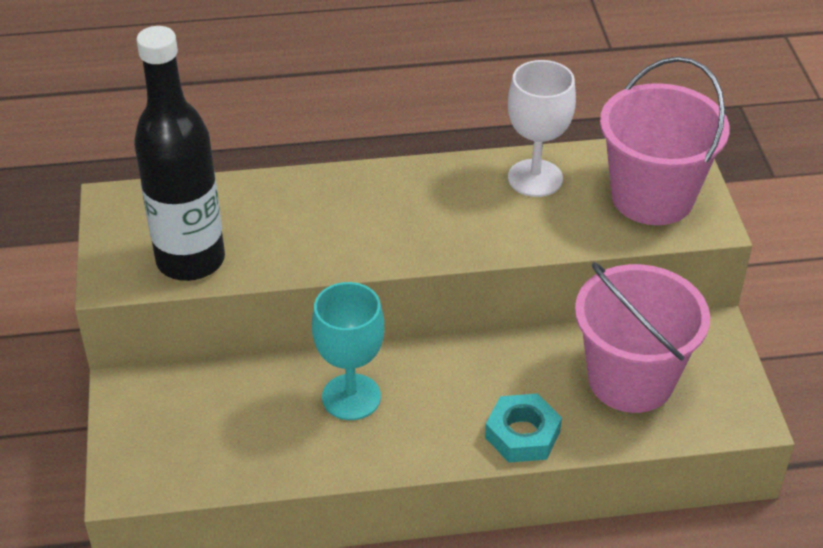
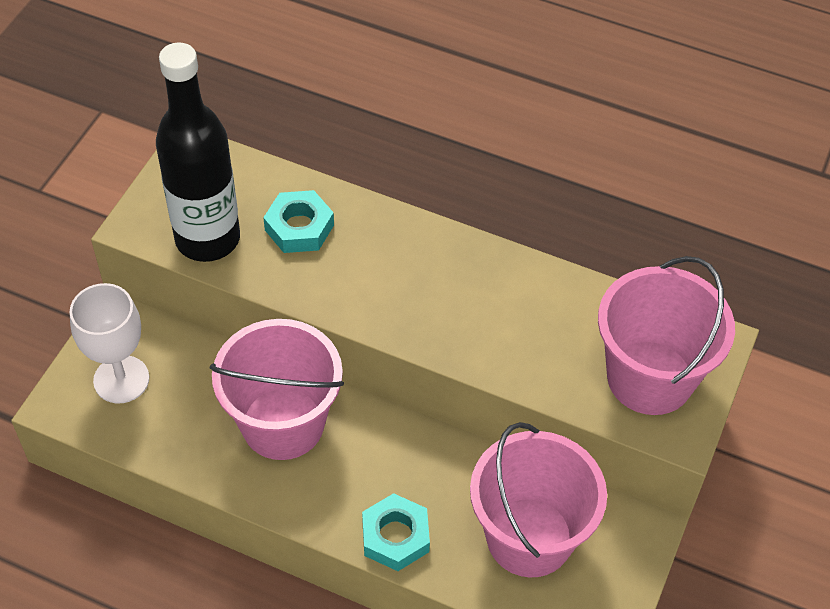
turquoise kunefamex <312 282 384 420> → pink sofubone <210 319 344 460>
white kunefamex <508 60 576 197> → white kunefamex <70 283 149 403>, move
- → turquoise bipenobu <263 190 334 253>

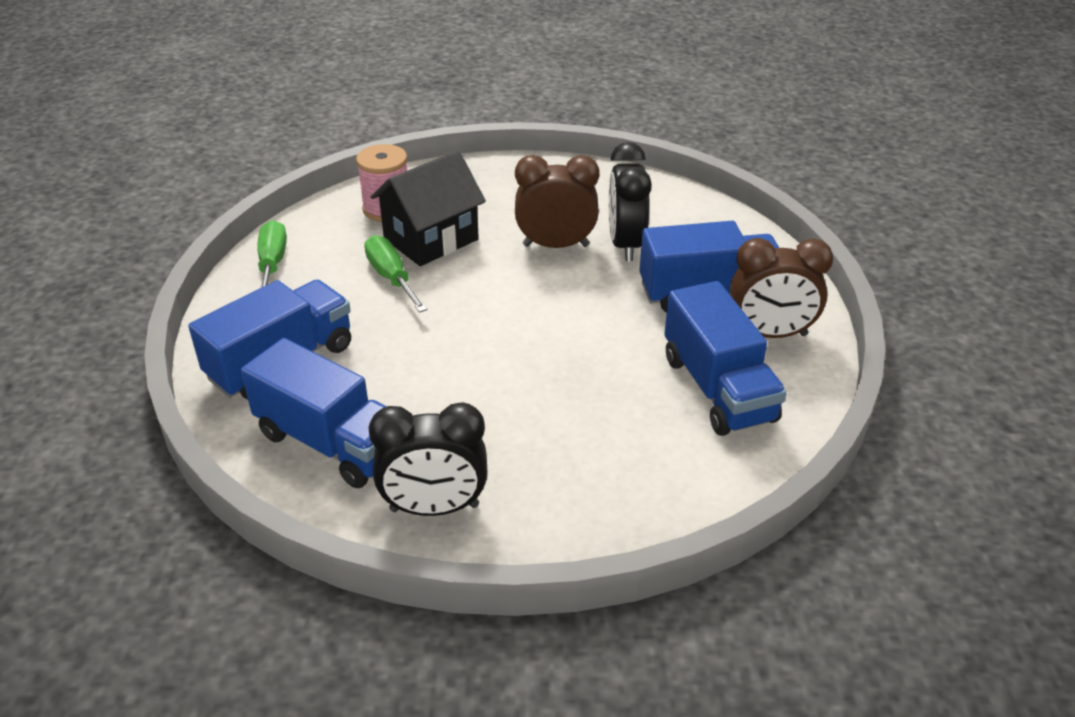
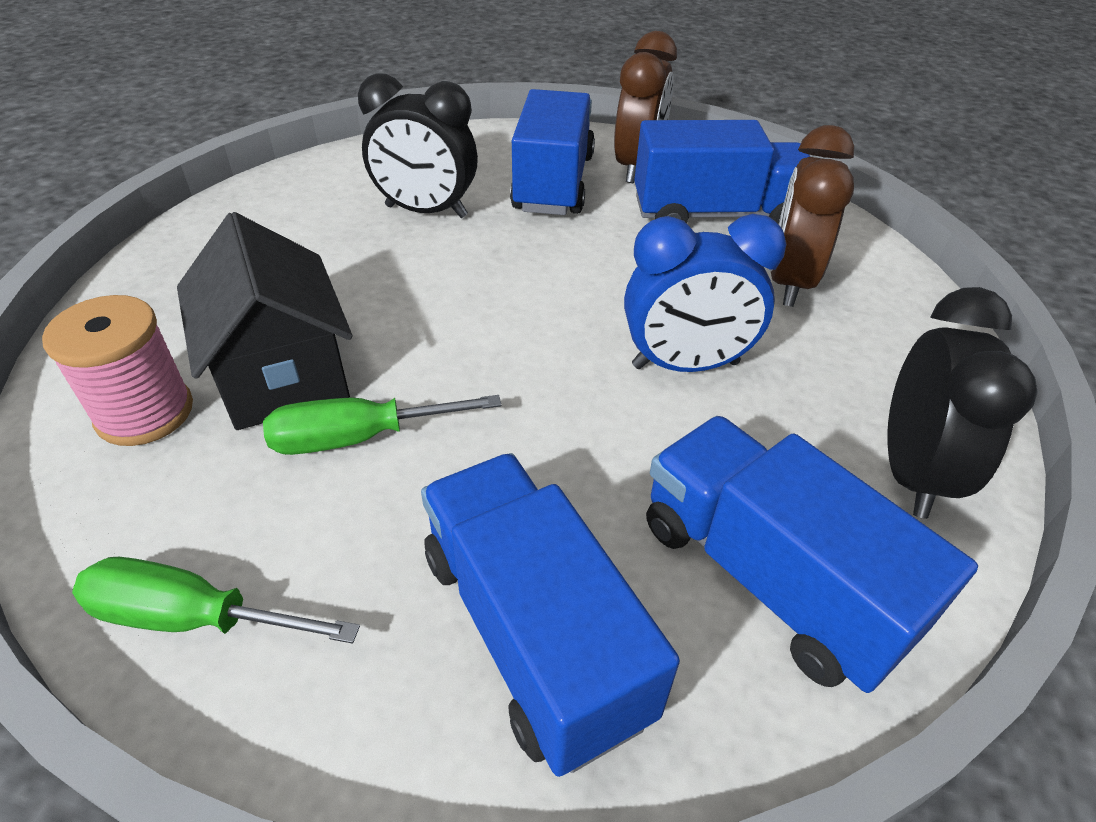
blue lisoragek <241 338 387 488> → blue lisoragek <646 416 978 693>, 90 degrees counterclockwise
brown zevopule <515 155 599 248> → brown zevopule <770 125 854 307>, move
- → blue zevopule <624 214 786 372>

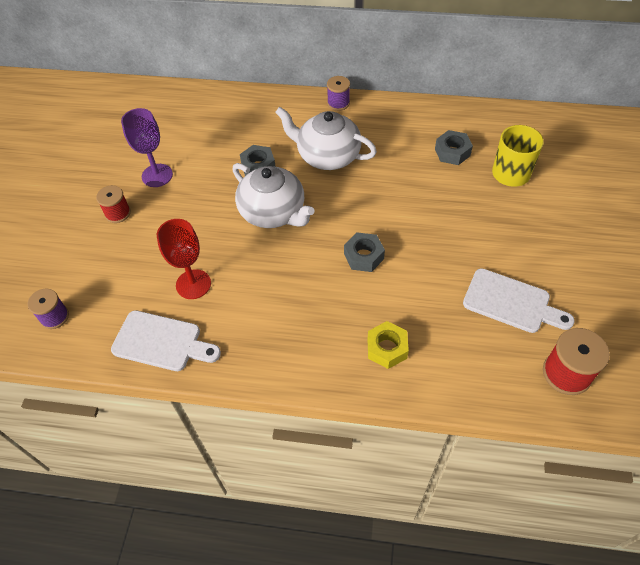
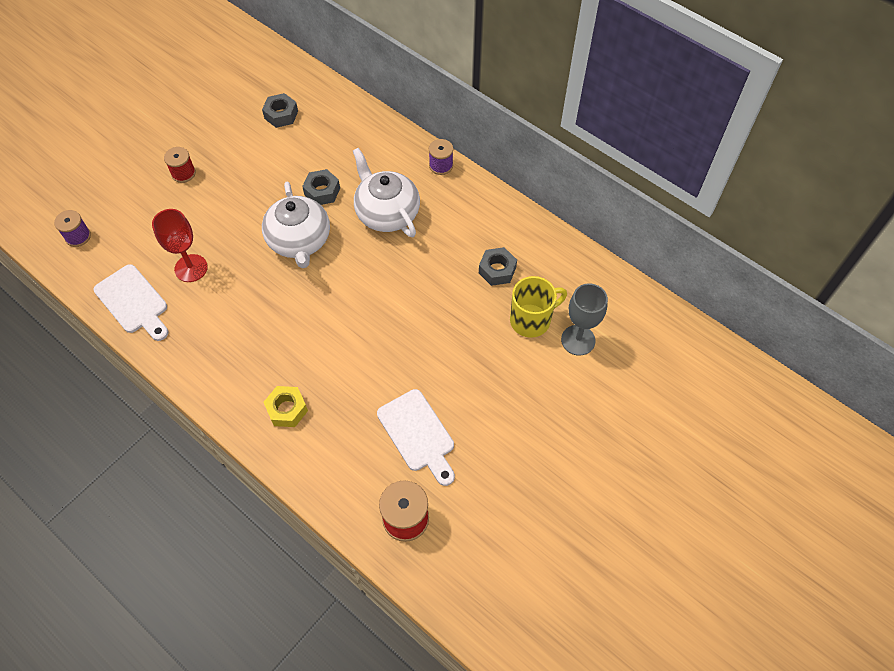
purple kunefamex <121 108 173 187> → -
grey bipenobu <344 232 385 272> → grey bipenobu <262 93 298 128>, move
- → grey kunefamex <561 283 608 356>

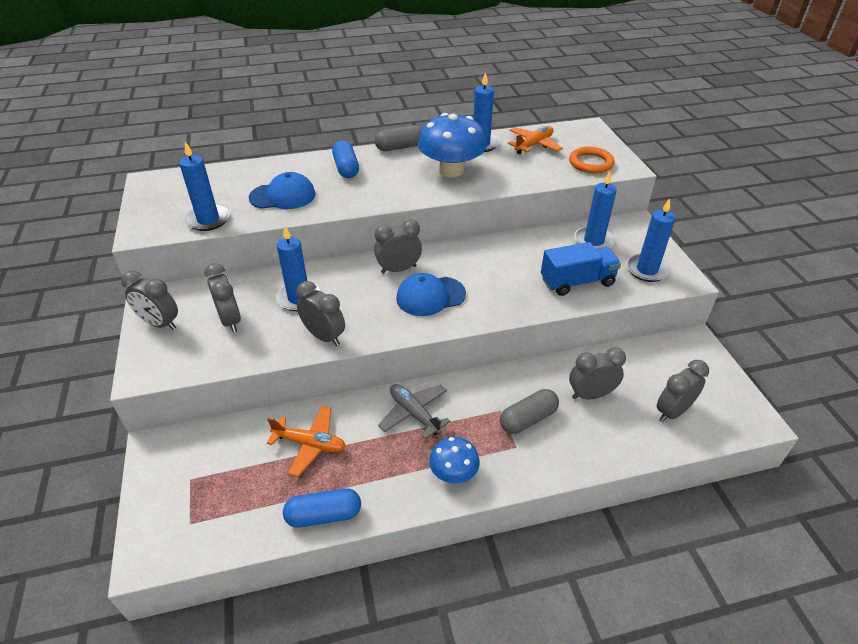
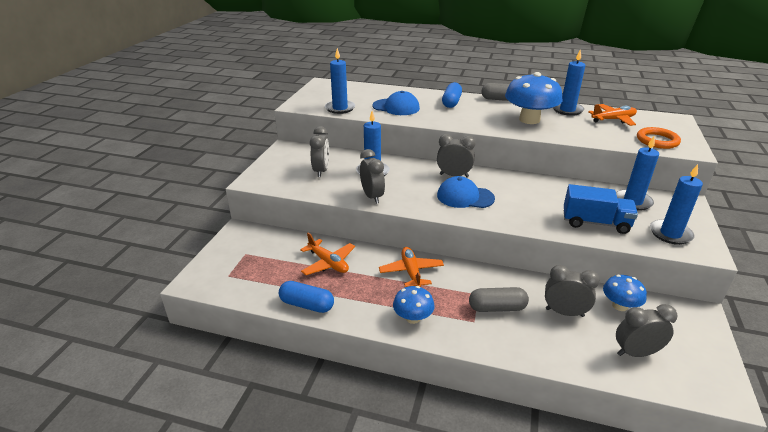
grey zevopule <121 271 178 330> → -
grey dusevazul <378 384 451 439> → orange dusevazul <379 247 444 287>
- → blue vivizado <603 275 647 311>

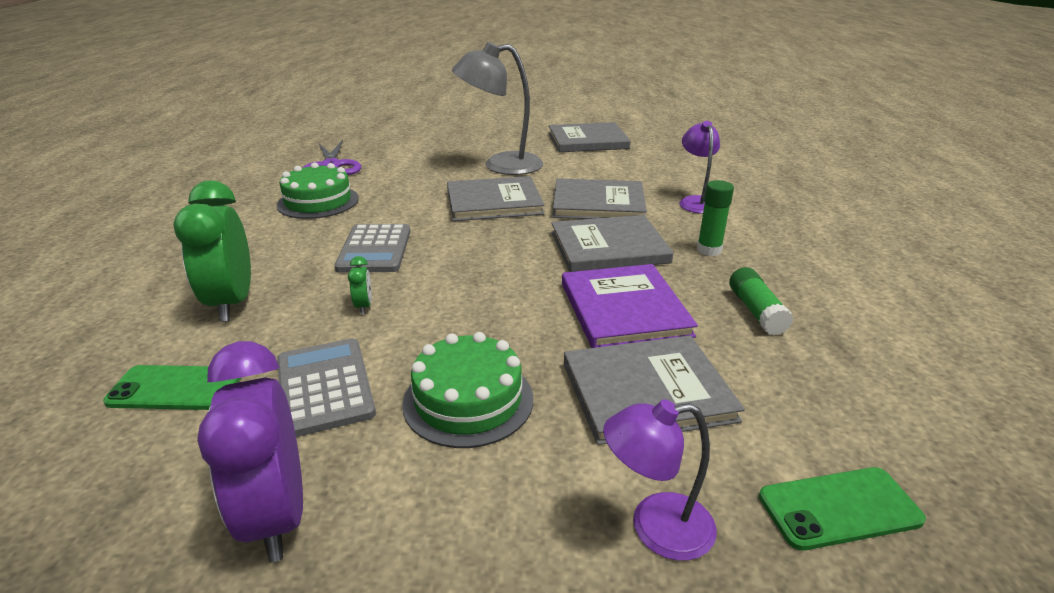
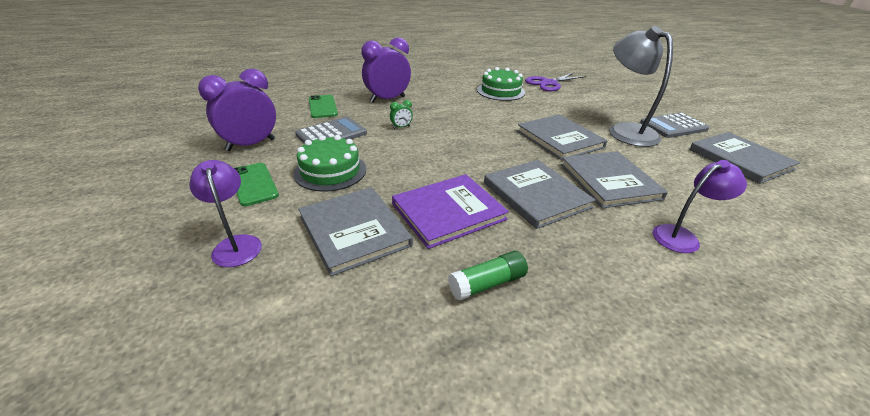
green zevopule <173 181 251 322> → purple zevopule <361 37 411 103>
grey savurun <334 224 411 273> → grey savurun <640 113 710 138>, move
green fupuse <697 180 734 256> → -
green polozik <759 467 926 551> → green polozik <234 163 279 206>, move

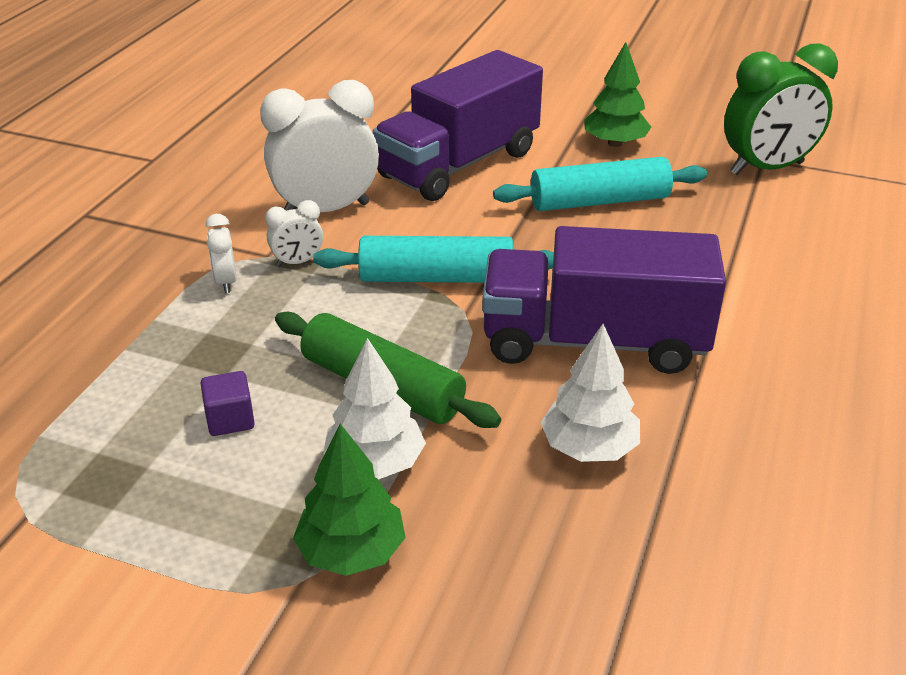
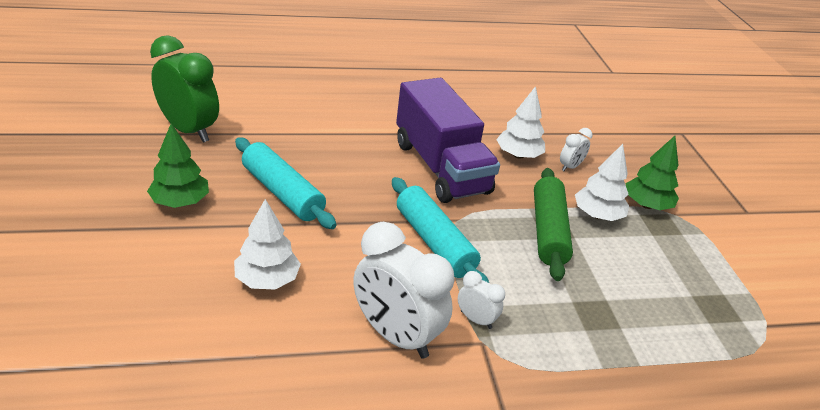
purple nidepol <201 371 255 436> → -
white zevopule <205 214 237 293> → white zevopule <560 128 592 171>, move
purple lisoragek <373 50 543 201> → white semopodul <234 199 301 290>

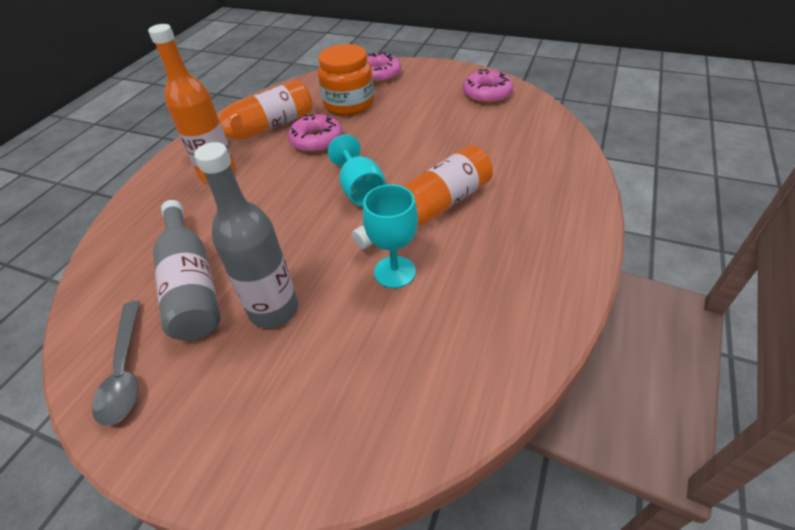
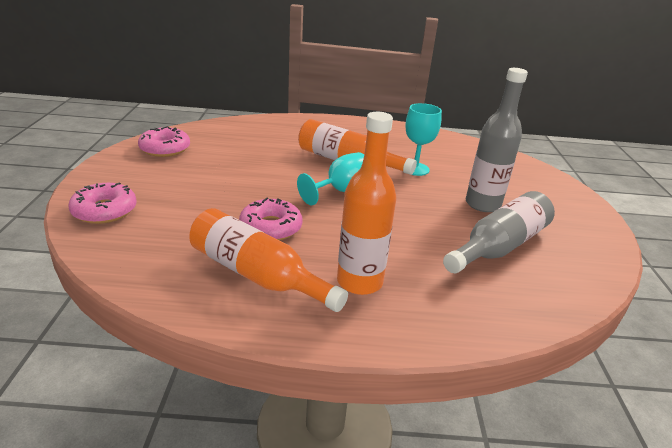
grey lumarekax <92 301 140 426> → -
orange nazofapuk <318 44 374 116> → -

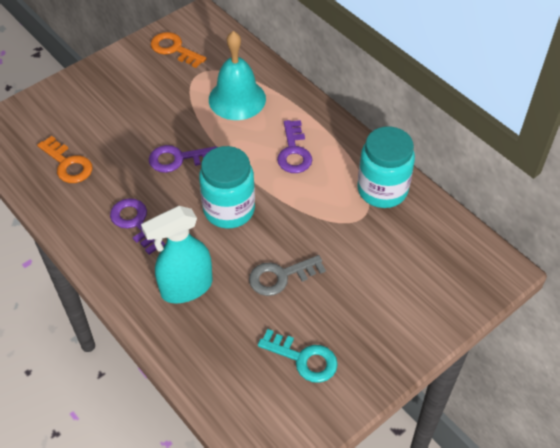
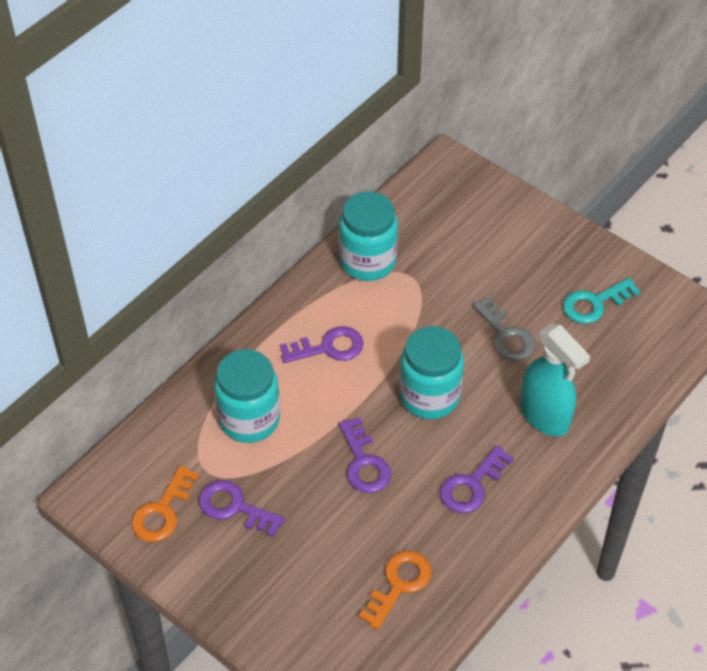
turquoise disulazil <209 31 266 120> → turquoise nazofapuk <214 349 280 443>
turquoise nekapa <258 329 338 383> → turquoise nekapa <563 278 641 324>, 135 degrees counterclockwise
- → purple nekapa <199 480 285 537>

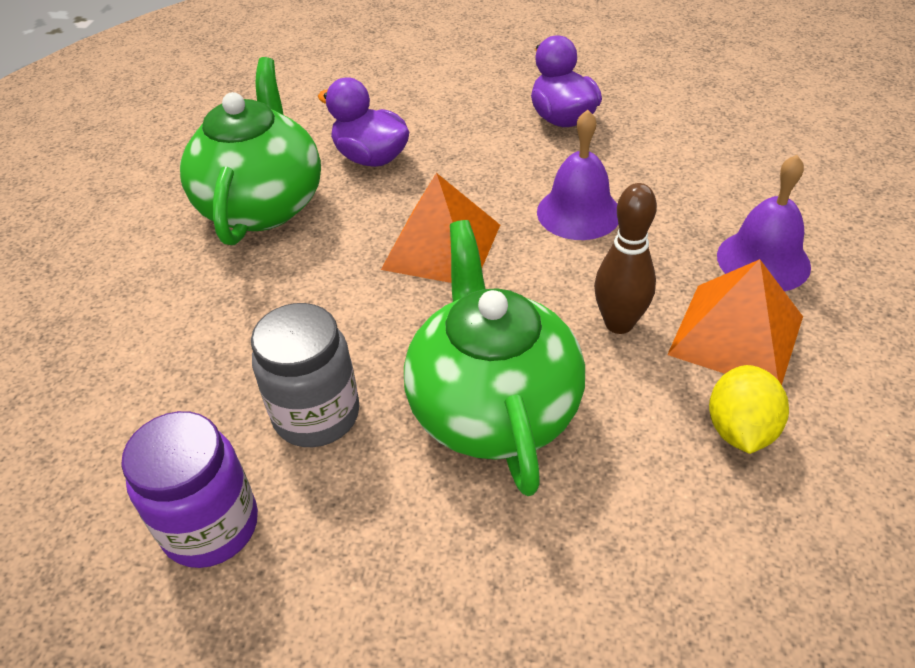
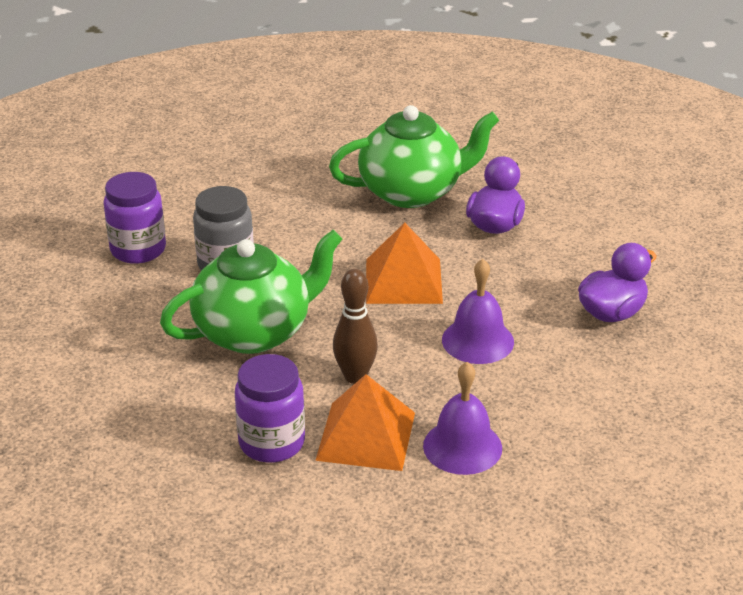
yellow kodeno <709 365 789 454> → purple nazofapuk <235 354 305 463>

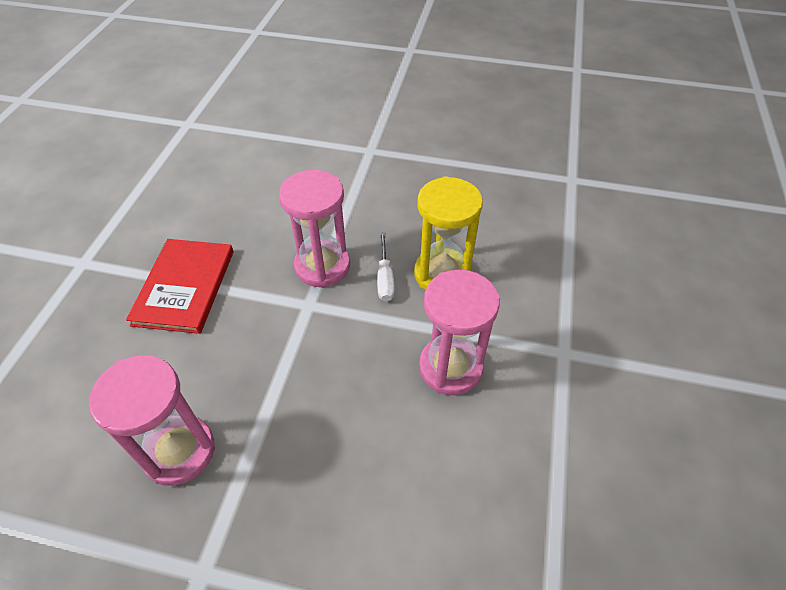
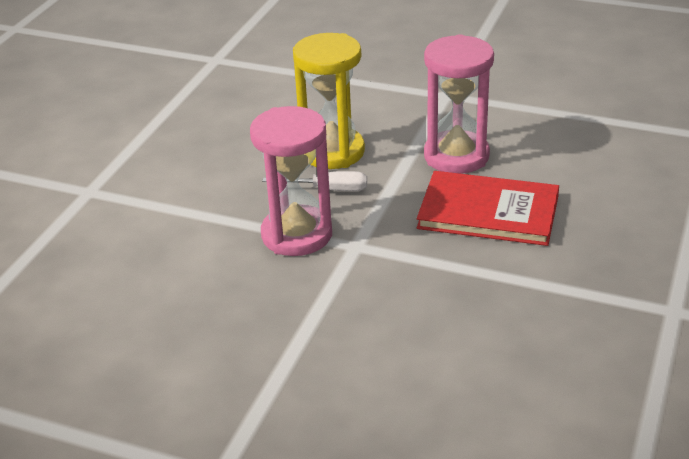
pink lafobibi <89 355 215 486> → -
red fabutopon <126 239 234 334> → red fabutopon <417 171 559 246>, move

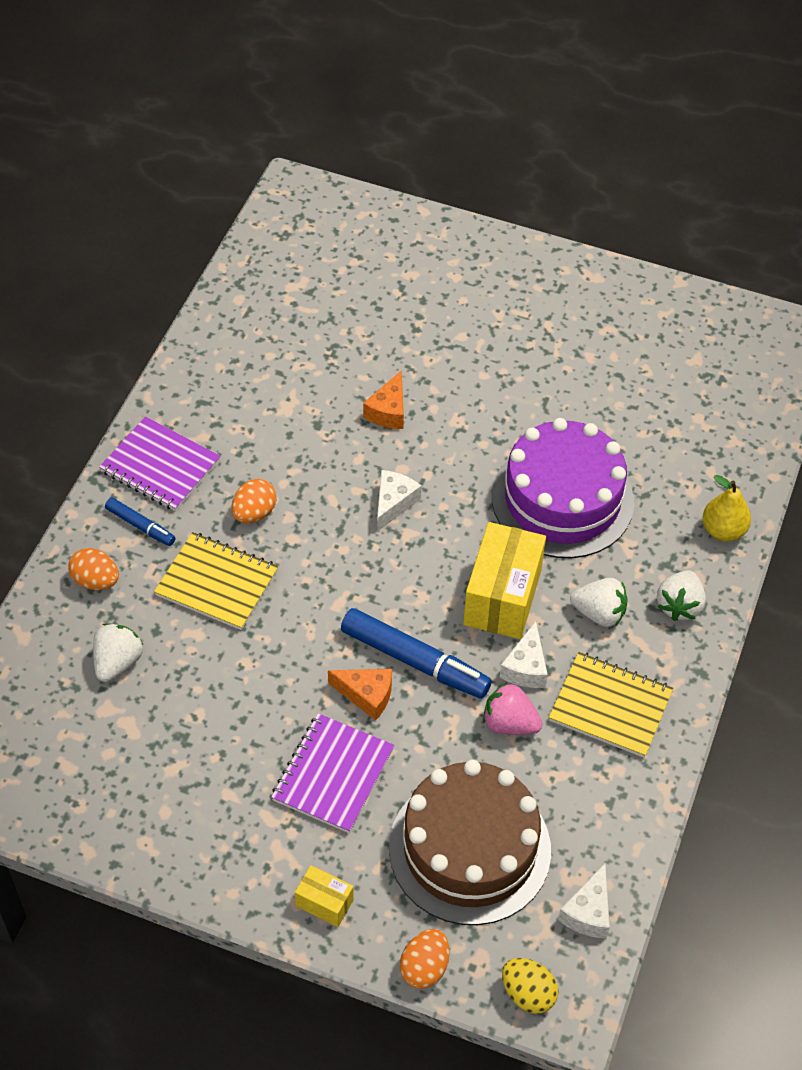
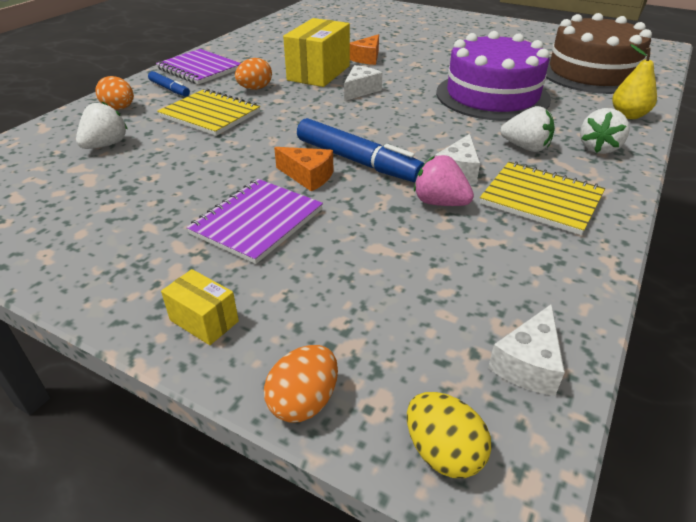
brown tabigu <389 760 551 925> → brown tabigu <546 13 652 94>, move
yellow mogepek <463 522 546 639> → yellow mogepek <283 18 350 87>, move

